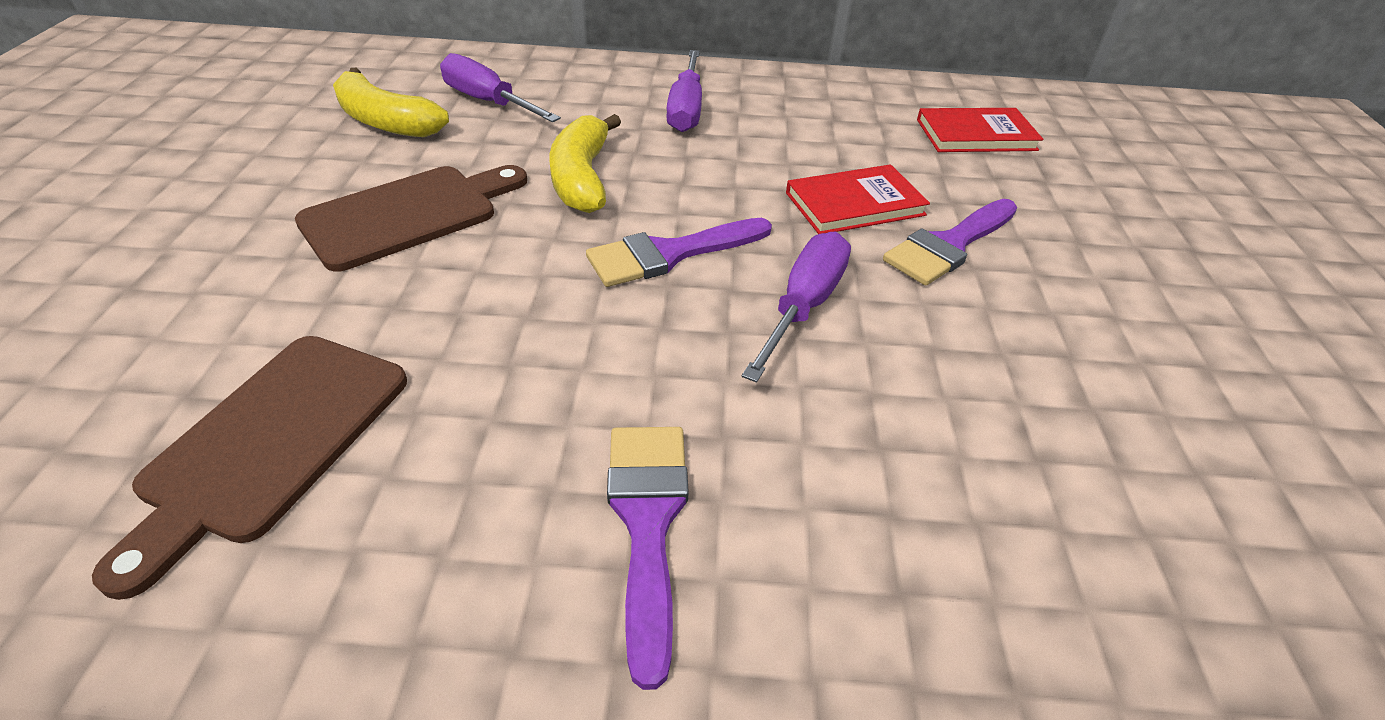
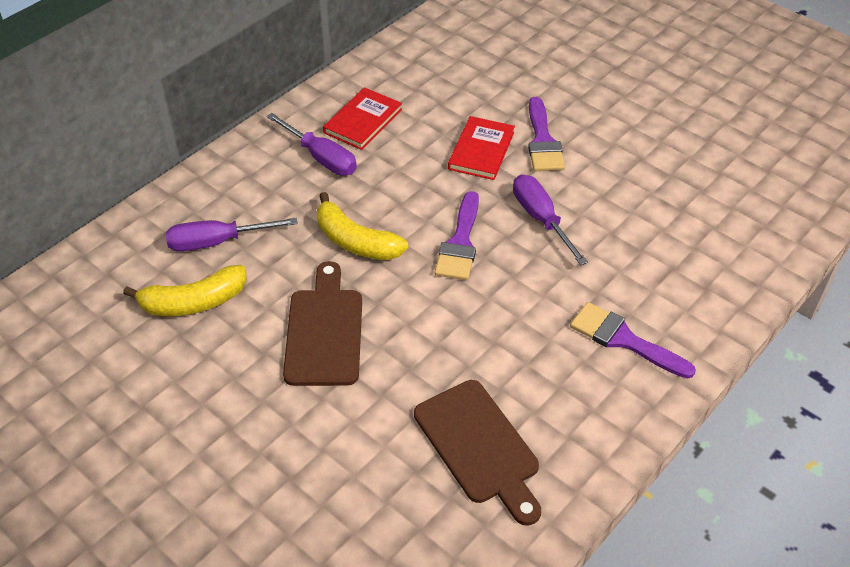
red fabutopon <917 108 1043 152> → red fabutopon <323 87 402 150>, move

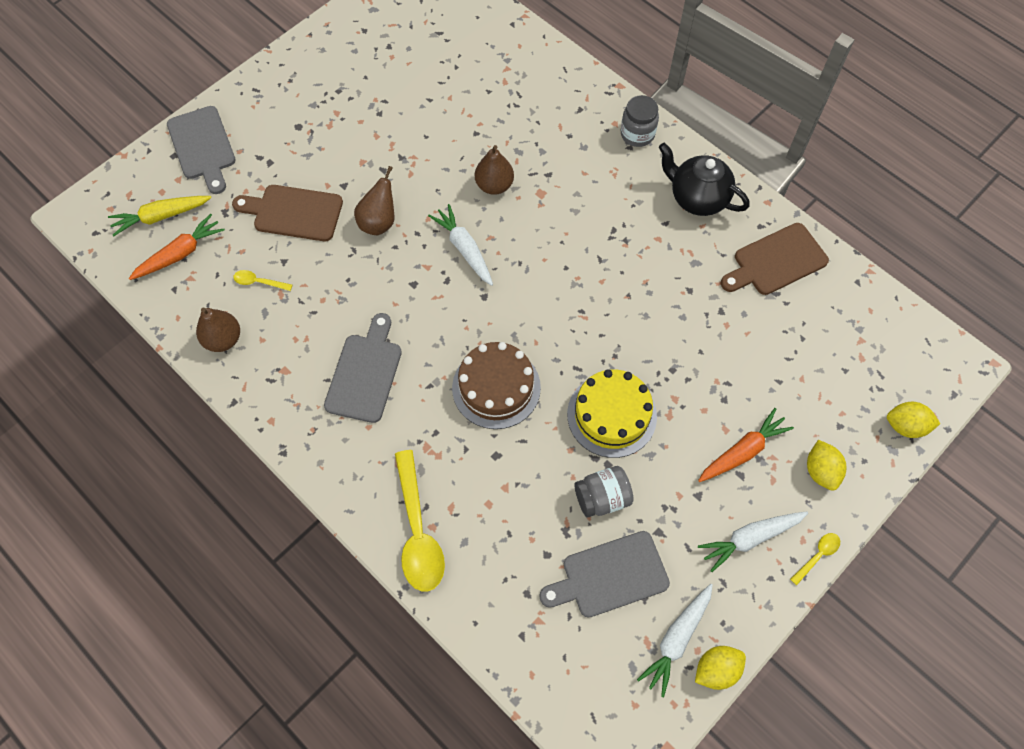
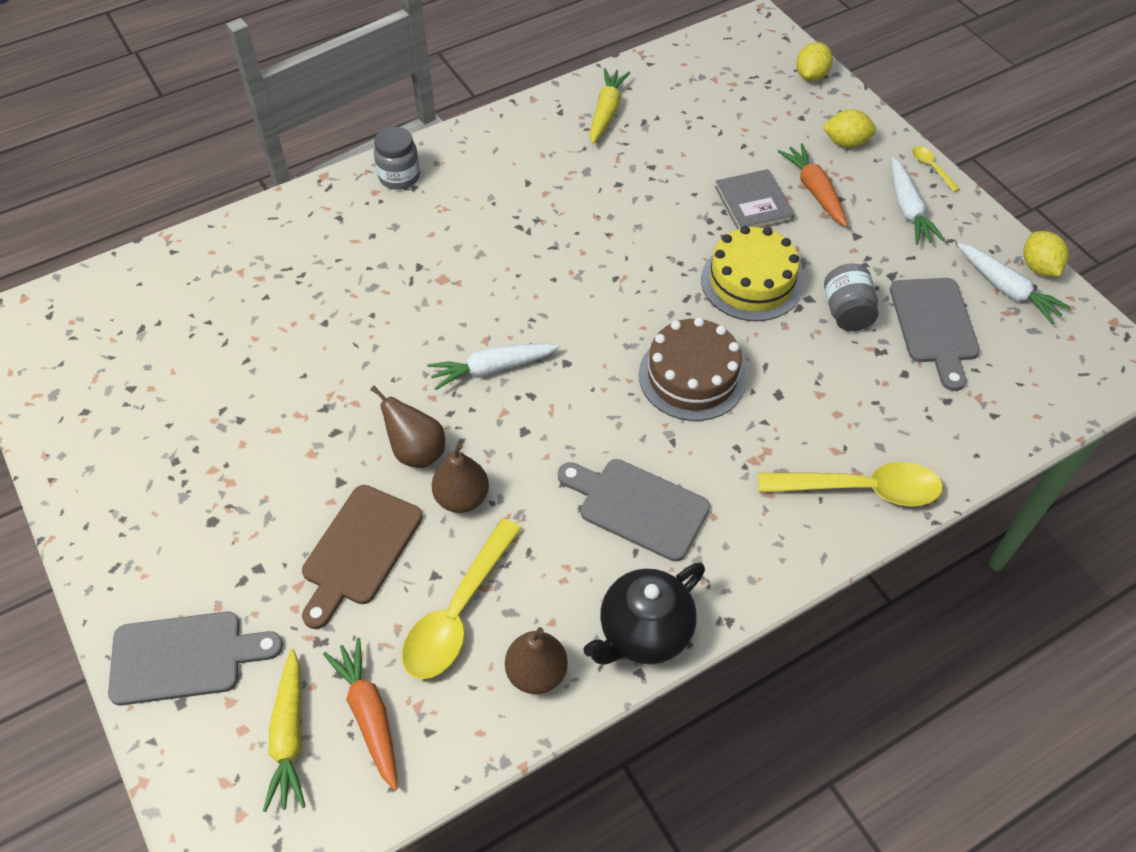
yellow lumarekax <233 270 293 291> → yellow lumarekax <402 519 522 679>, x2.21
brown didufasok <475 145 514 195> → brown didufasok <432 443 489 513>, move
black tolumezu <659 143 750 216> → black tolumezu <583 563 705 665>, move
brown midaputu <721 223 829 295> → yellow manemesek <590 68 630 144>
- → grey fabutopon <715 169 794 229>

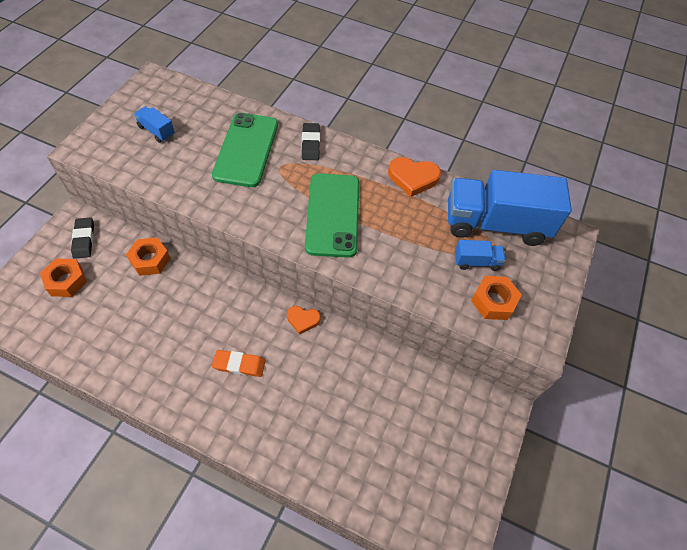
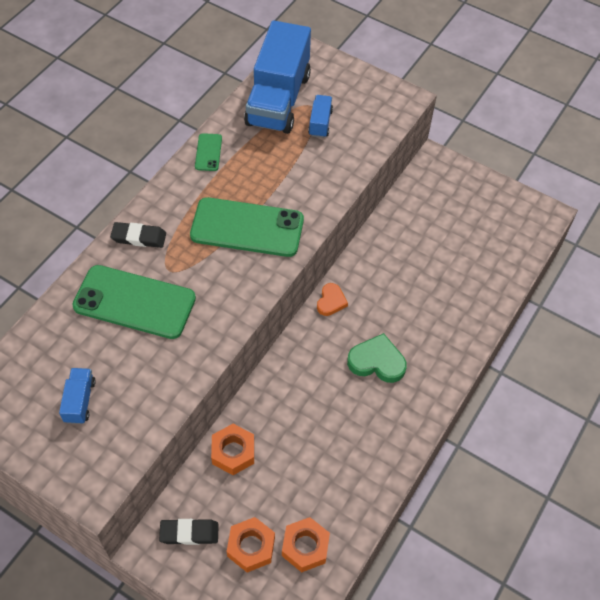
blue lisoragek <134 106 175 143> → blue lisoragek <59 368 96 424>, 135 degrees clockwise
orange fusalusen <212 350 266 377> → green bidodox <347 333 407 383>
orange bidodox <388 157 441 197> → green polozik <195 133 222 171>
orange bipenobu <471 276 522 320> → orange bipenobu <282 517 330 572>, move

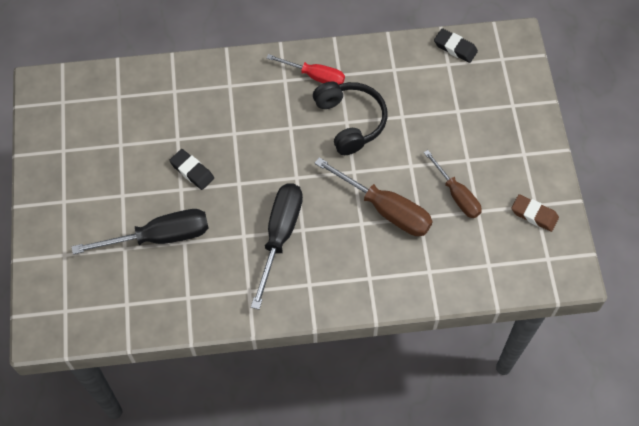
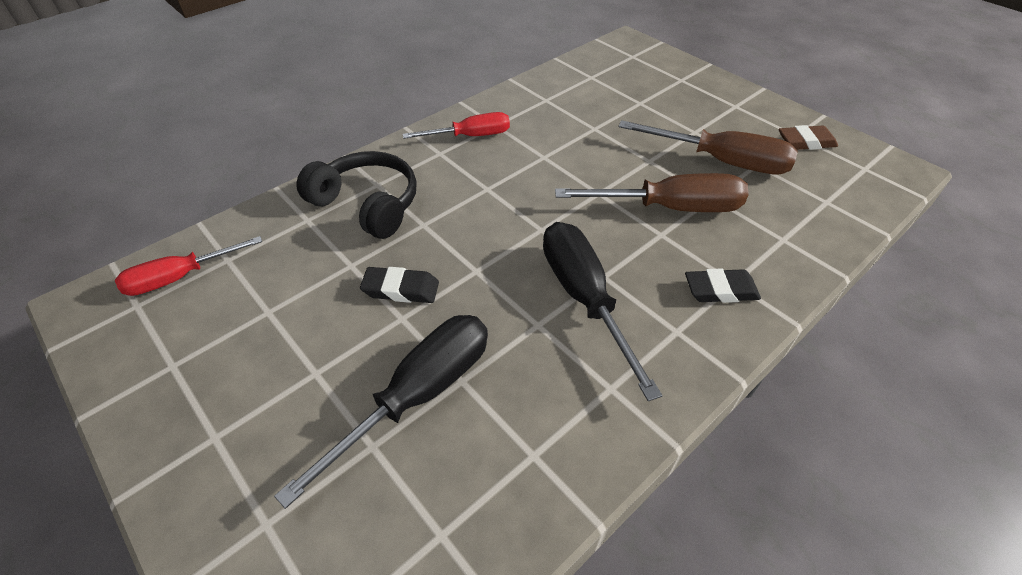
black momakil <313 82 387 155> → black momakil <297 151 417 239>, move
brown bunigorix <424 150 482 218> → brown bunigorix <619 120 798 175>, x1.54
black fusalusen <434 28 478 63> → black fusalusen <685 268 761 303>, move
- → red bunigorix <115 236 262 296>

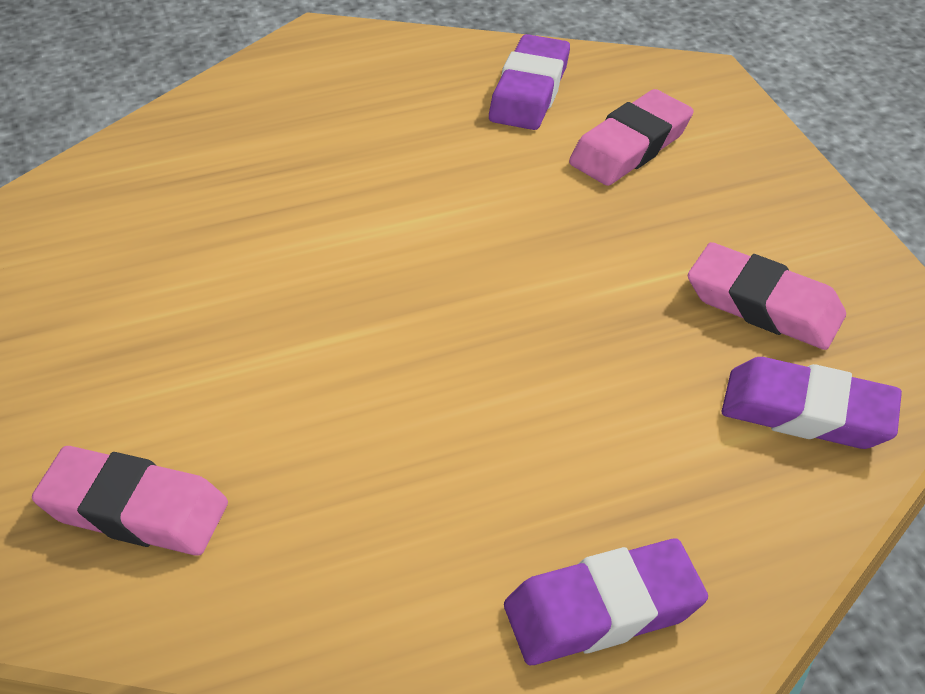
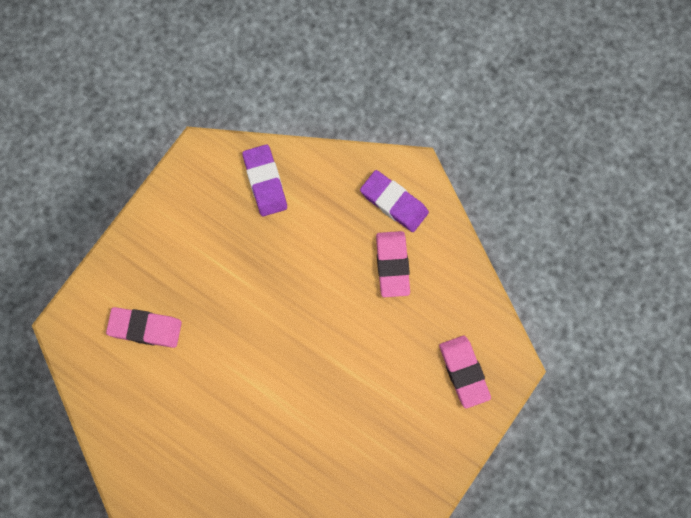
purple fusalusen <489 34 570 130> → -
pink fusalusen <688 242 846 350> → pink fusalusen <376 231 410 297>, move

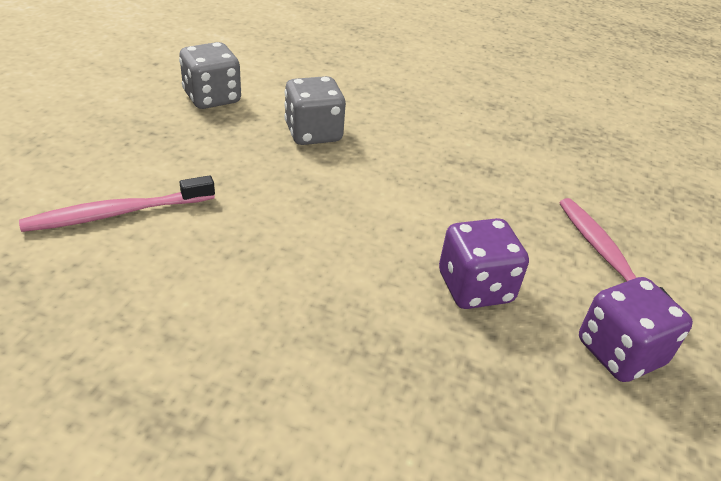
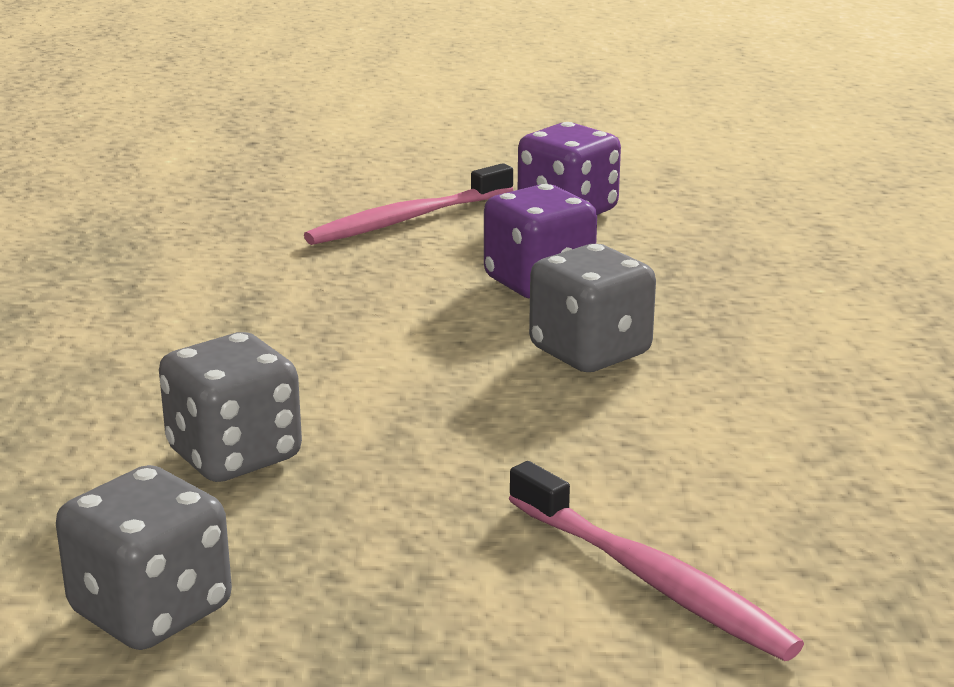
- → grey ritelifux <529 244 656 372>

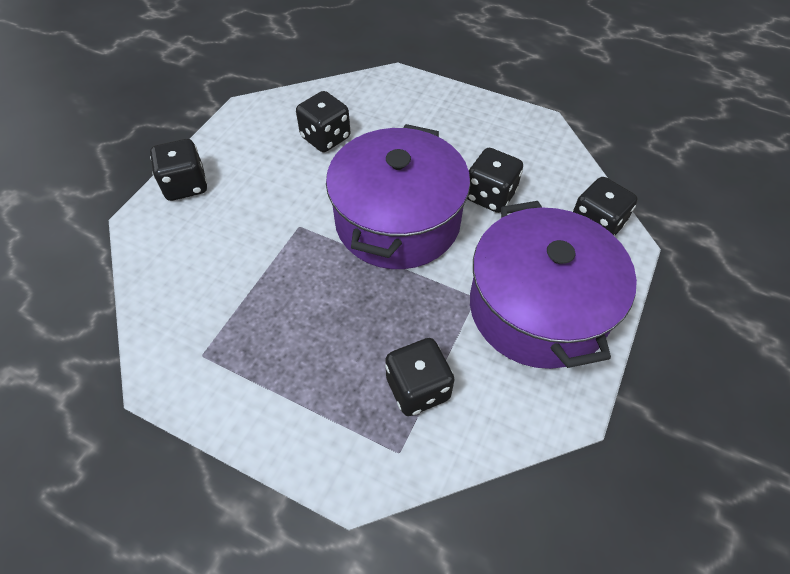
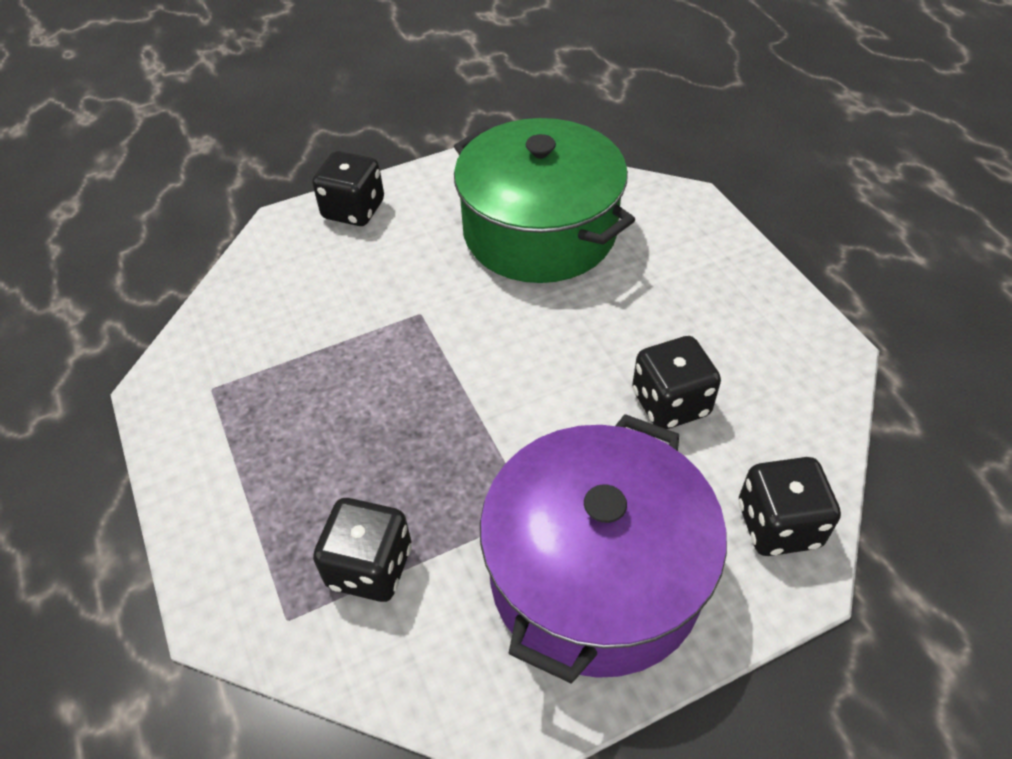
black ritelifux <296 91 351 152> → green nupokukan <454 118 635 283>
purple nupokukan <326 124 470 269> → -

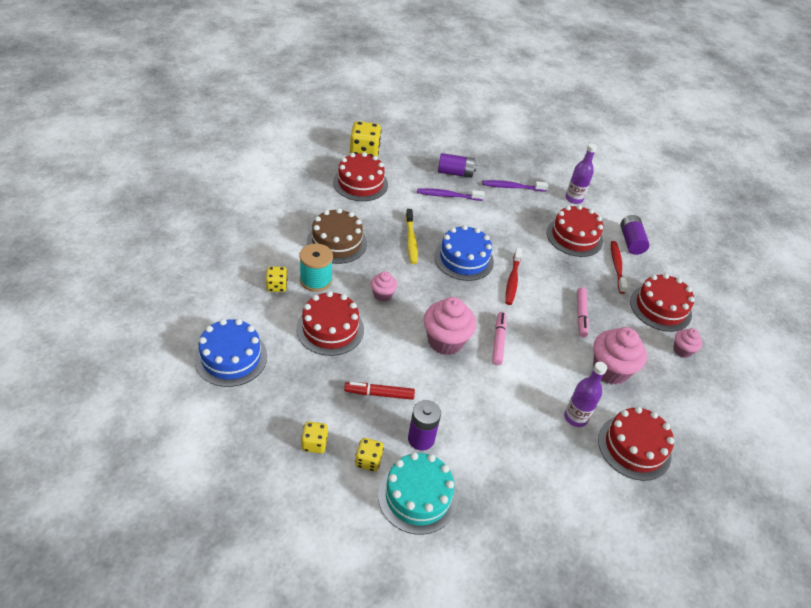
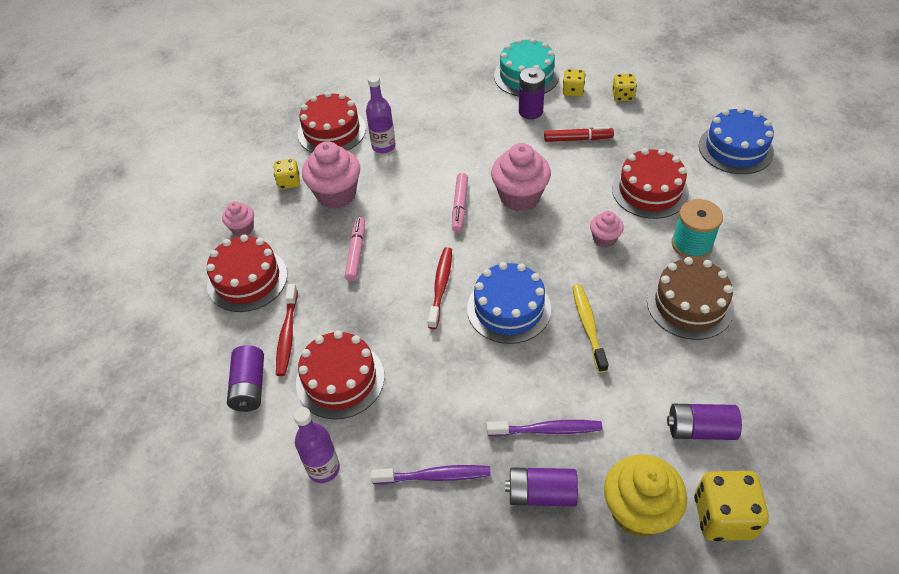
yellow ritelifux <266 266 287 292> → yellow ritelifux <274 159 300 189>, move
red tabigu <333 152 388 201> → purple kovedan <667 404 742 440>
- → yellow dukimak <604 454 687 537>

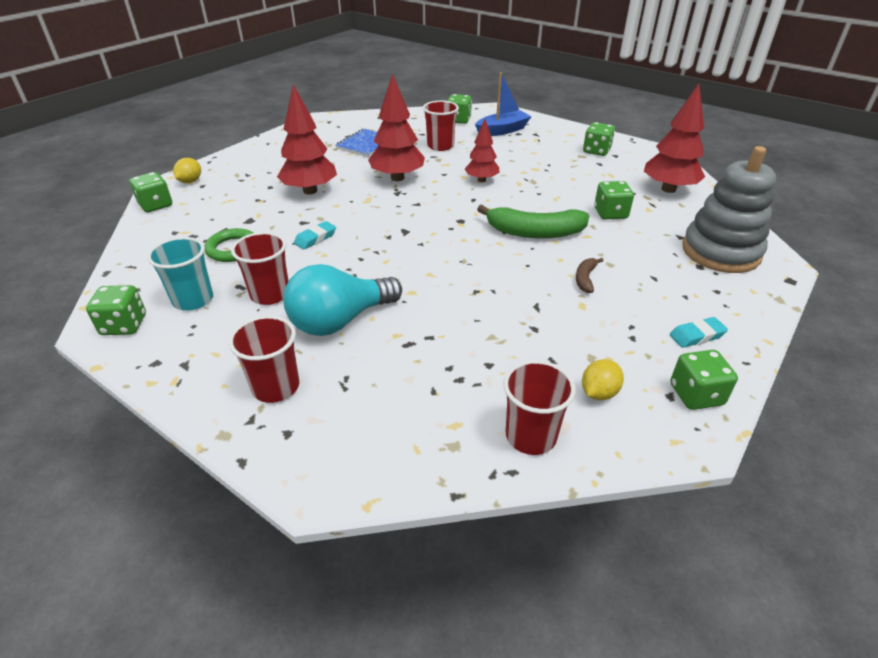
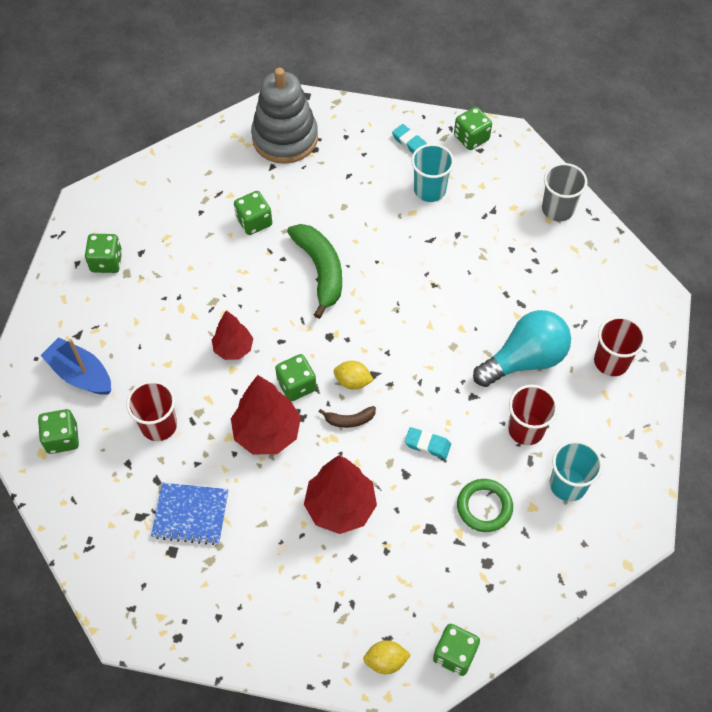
green ritelifux <86 285 146 335> → green ritelifux <275 354 316 401>, move
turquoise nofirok <283 264 402 336> → turquoise nofirok <473 310 571 387>, 60 degrees counterclockwise
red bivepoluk <503 360 576 455> → grey bivepoluk <542 163 588 221>
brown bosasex <576 258 604 293> → brown bosasex <319 406 376 428>, move
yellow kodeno <582 359 624 400> → yellow kodeno <333 361 374 390>, move
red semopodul <644 84 705 193> → -
- → turquoise bivepoluk <411 144 454 202>

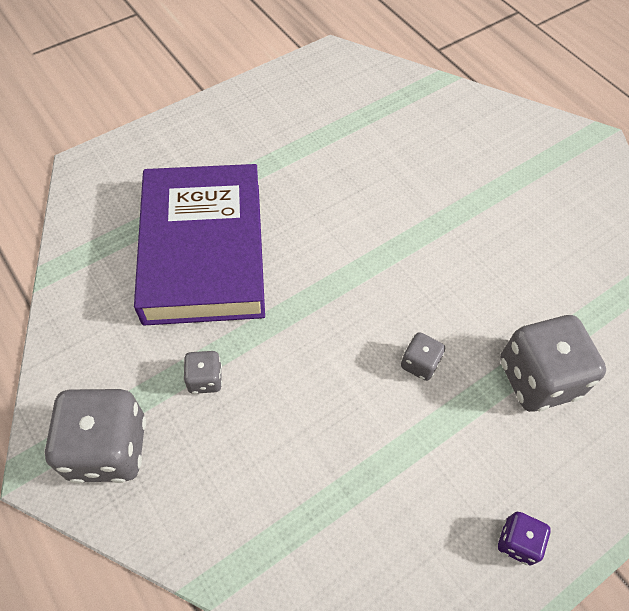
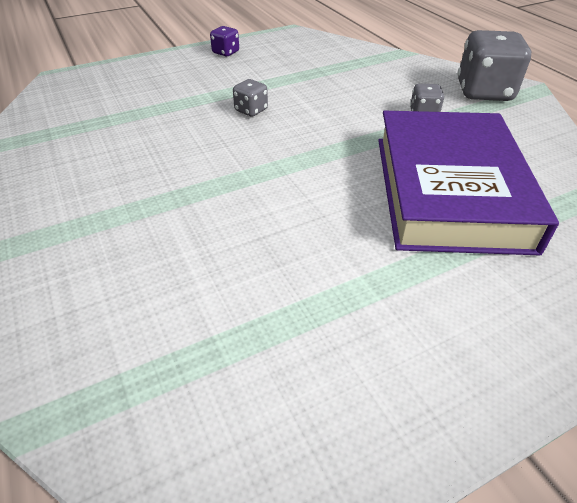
grey ritelifux <500 315 606 412> → -

